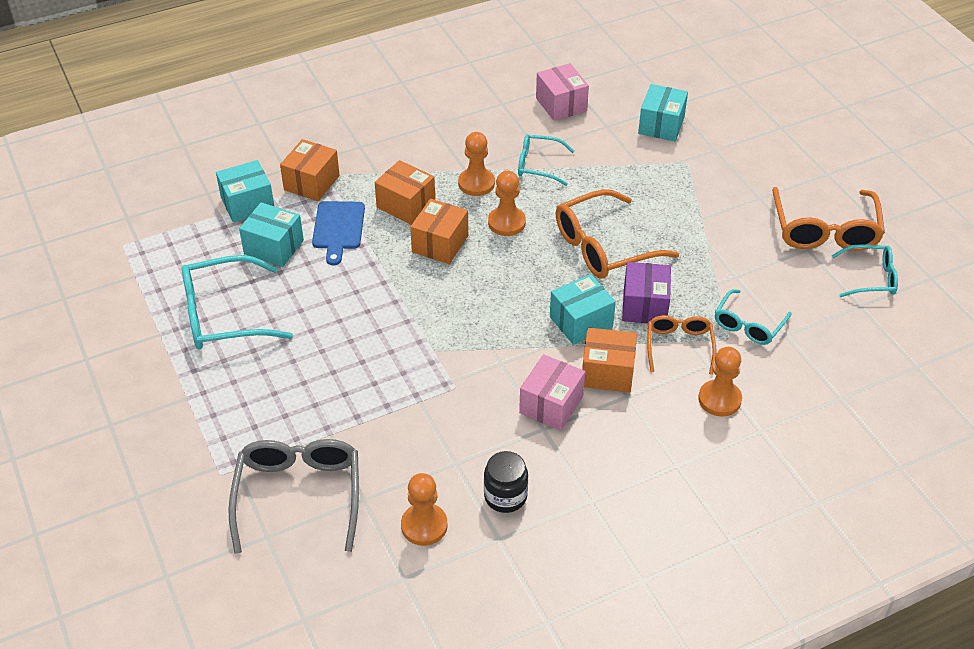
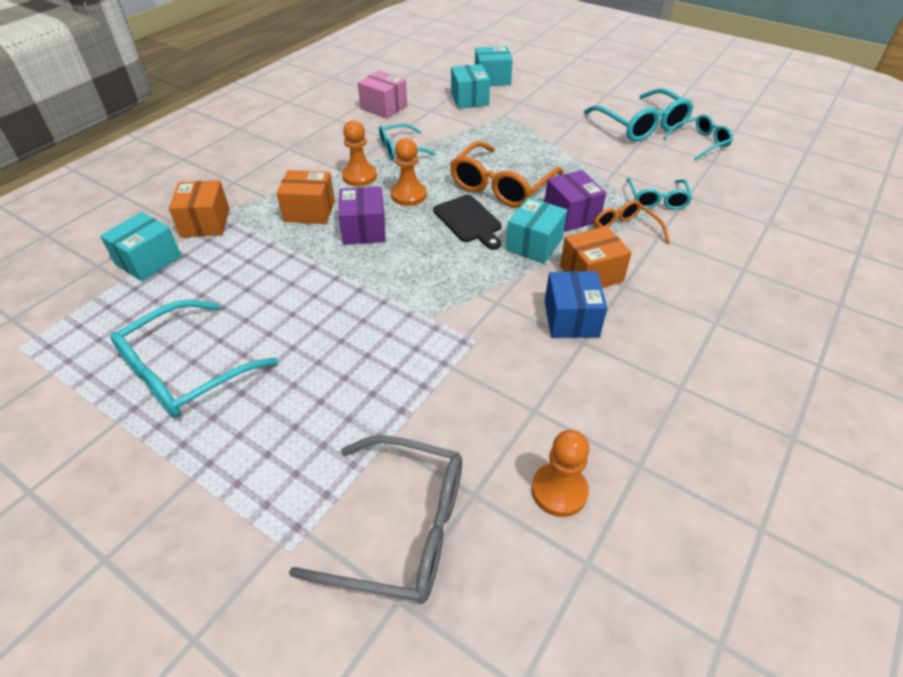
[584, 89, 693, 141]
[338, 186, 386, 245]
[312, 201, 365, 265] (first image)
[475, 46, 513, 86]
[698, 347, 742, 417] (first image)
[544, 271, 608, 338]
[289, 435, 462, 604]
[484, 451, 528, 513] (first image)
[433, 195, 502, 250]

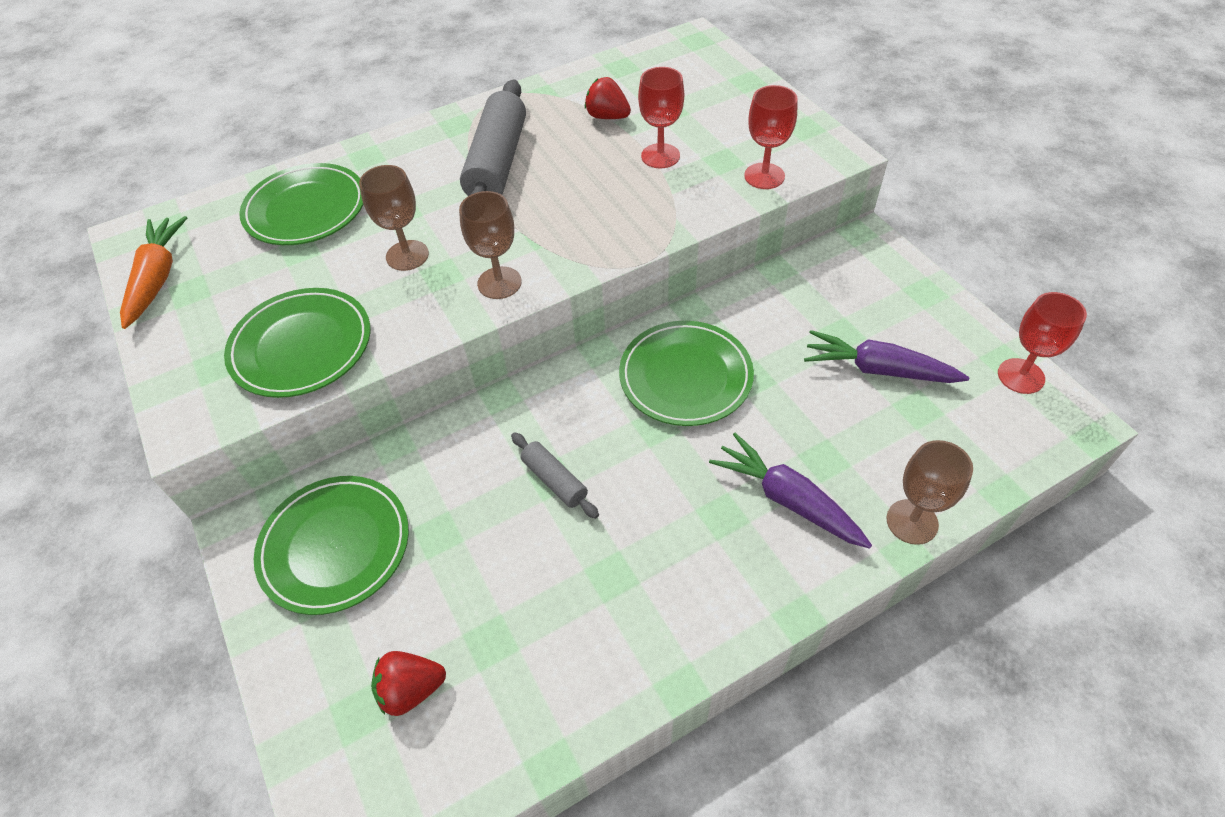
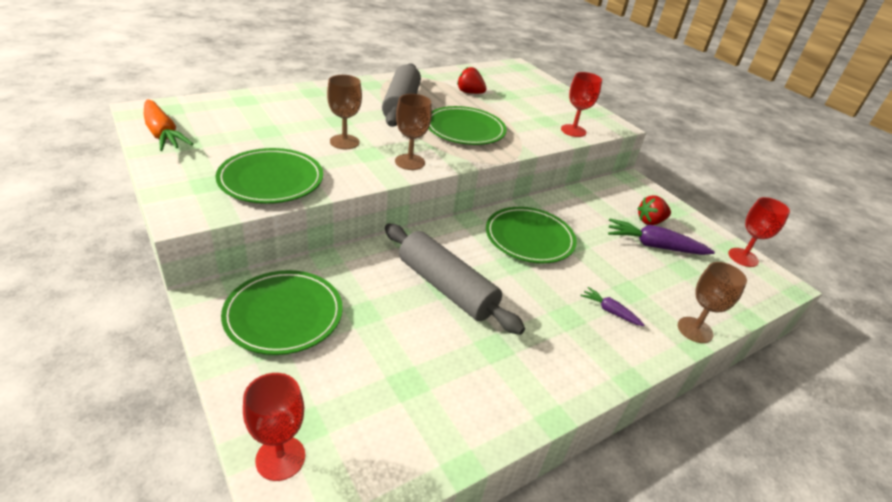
[243, 373, 305, 481]
[429, 106, 507, 145]
[144, 100, 193, 151]
[385, 224, 525, 335]
[580, 287, 645, 326]
[637, 195, 671, 225]

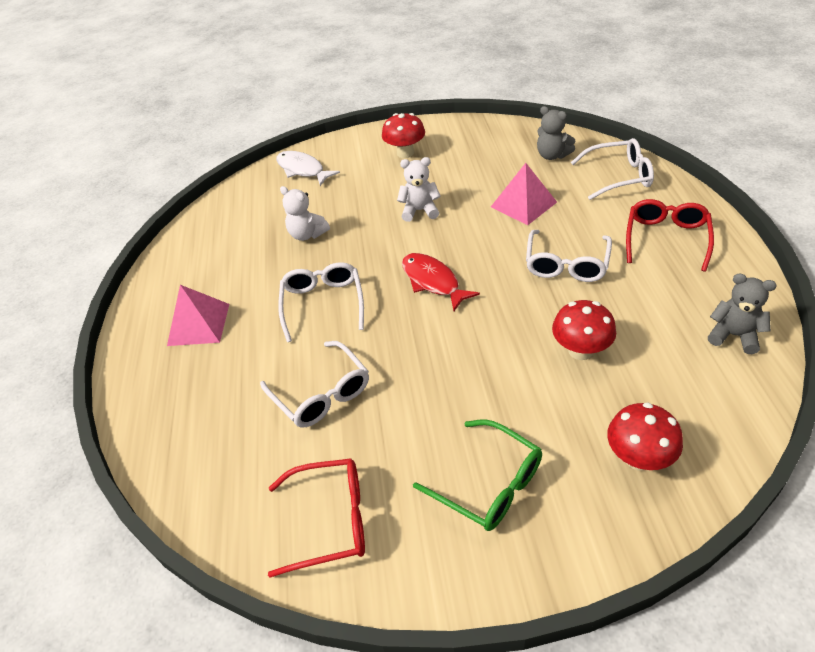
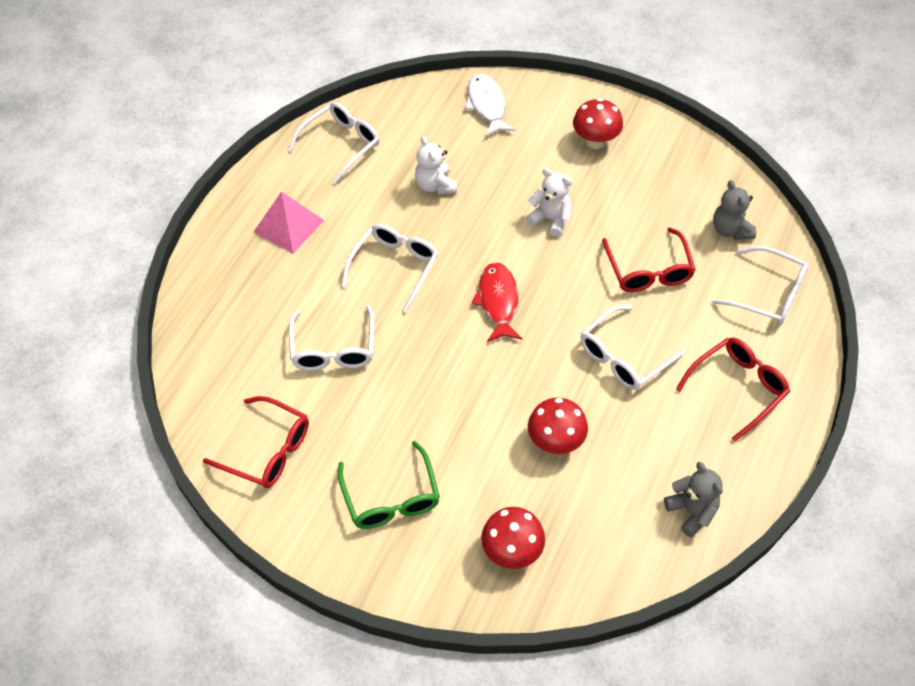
[602, 227, 696, 292]
[288, 102, 380, 185]

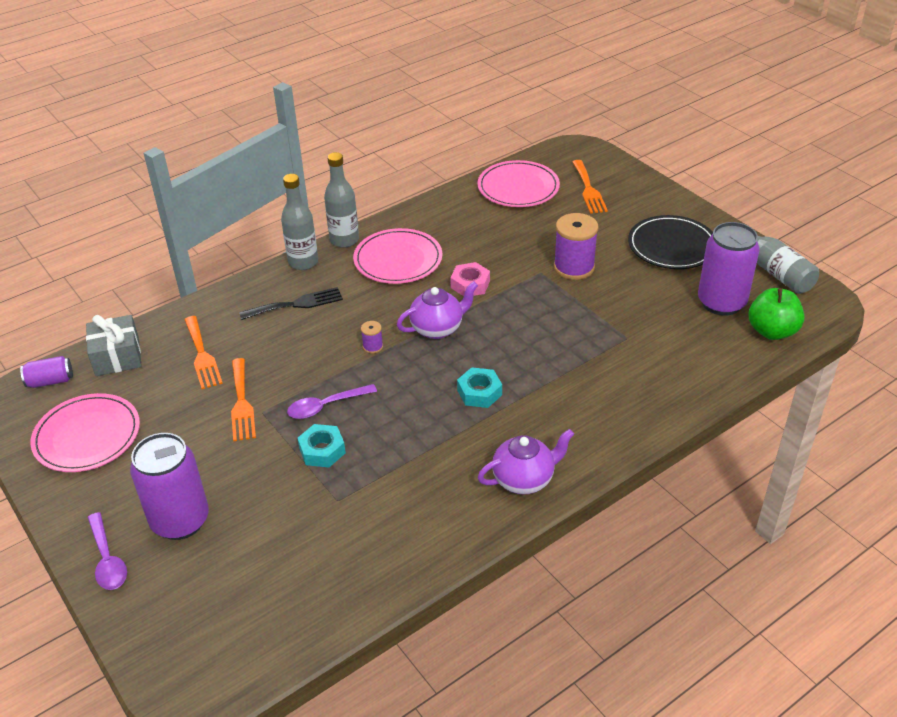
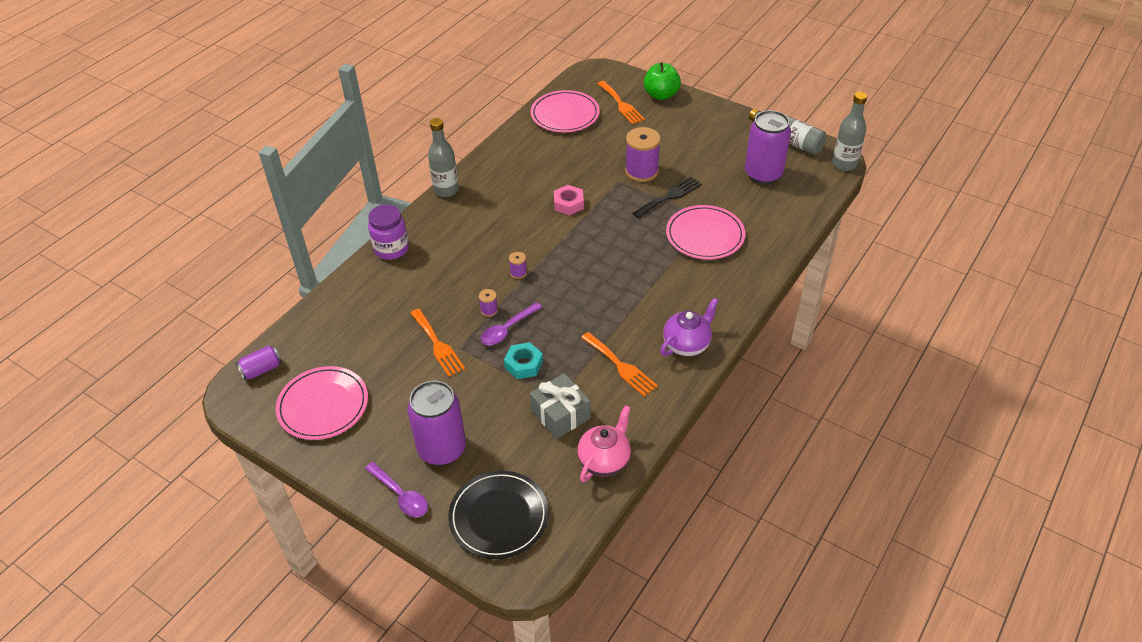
[832, 92, 867, 171]
[448, 470, 549, 559]
[666, 205, 745, 260]
[397, 281, 478, 339] (first image)
[633, 176, 702, 218]
[644, 62, 681, 100]
[530, 373, 591, 439]
[581, 332, 658, 397]
[457, 367, 502, 408] (first image)
[368, 204, 409, 260]
[479, 289, 498, 317]
[577, 405, 631, 482]

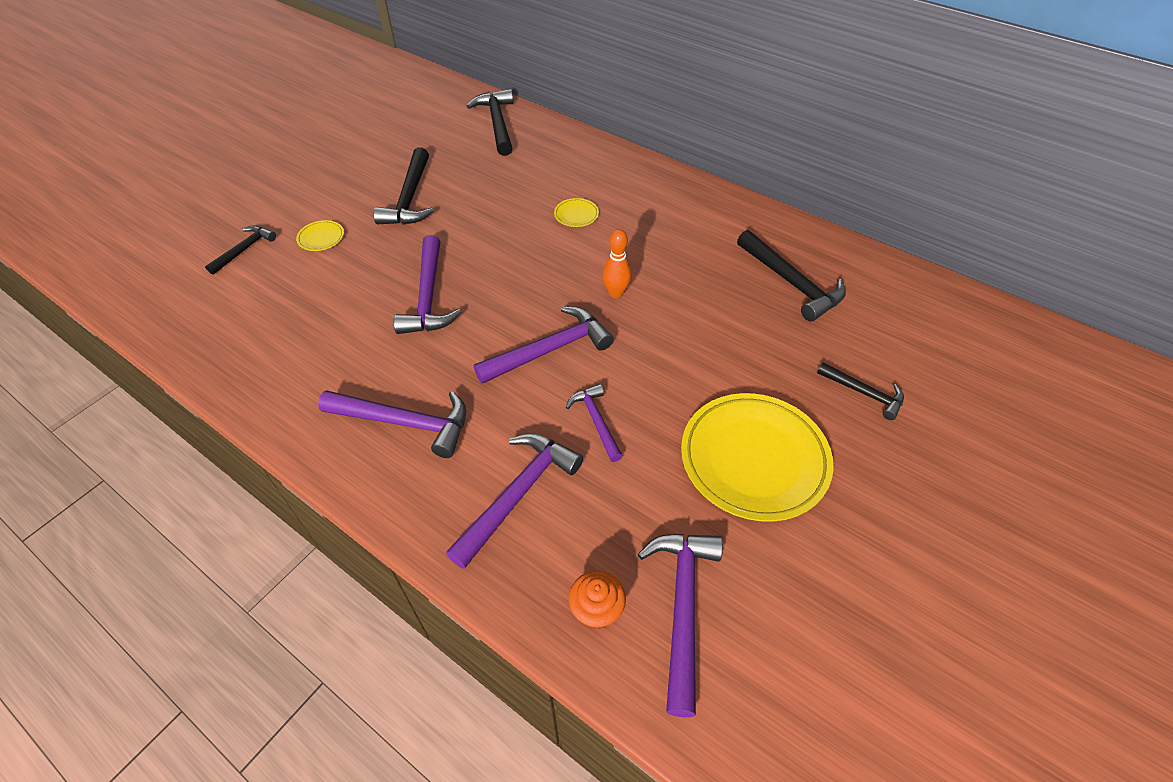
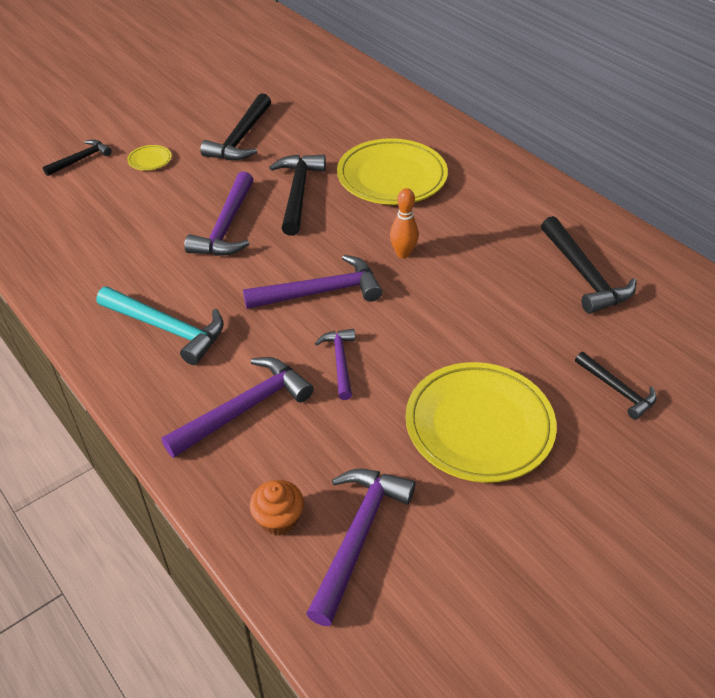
[269, 154, 326, 236]
[337, 138, 448, 205]
[96, 287, 224, 365]

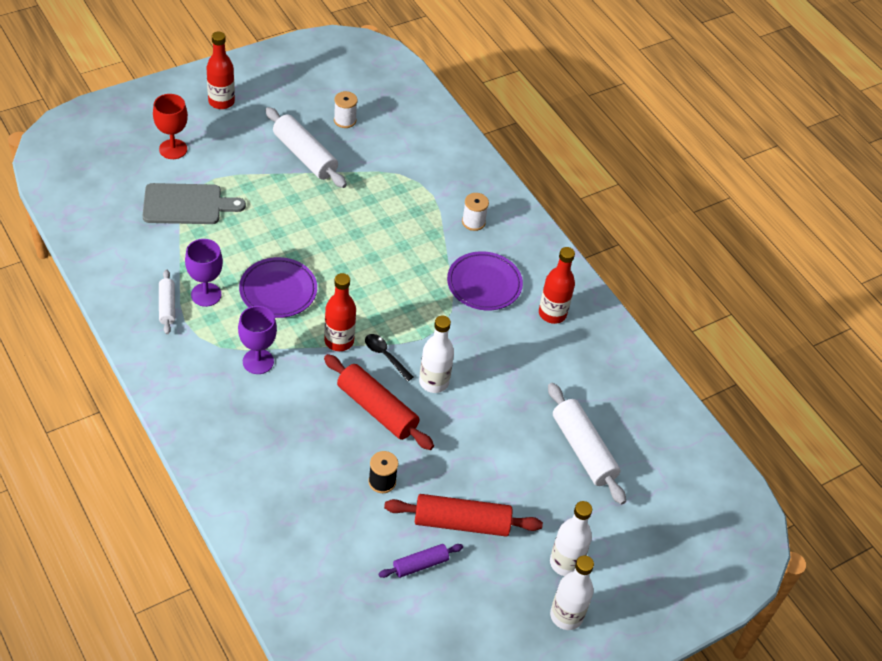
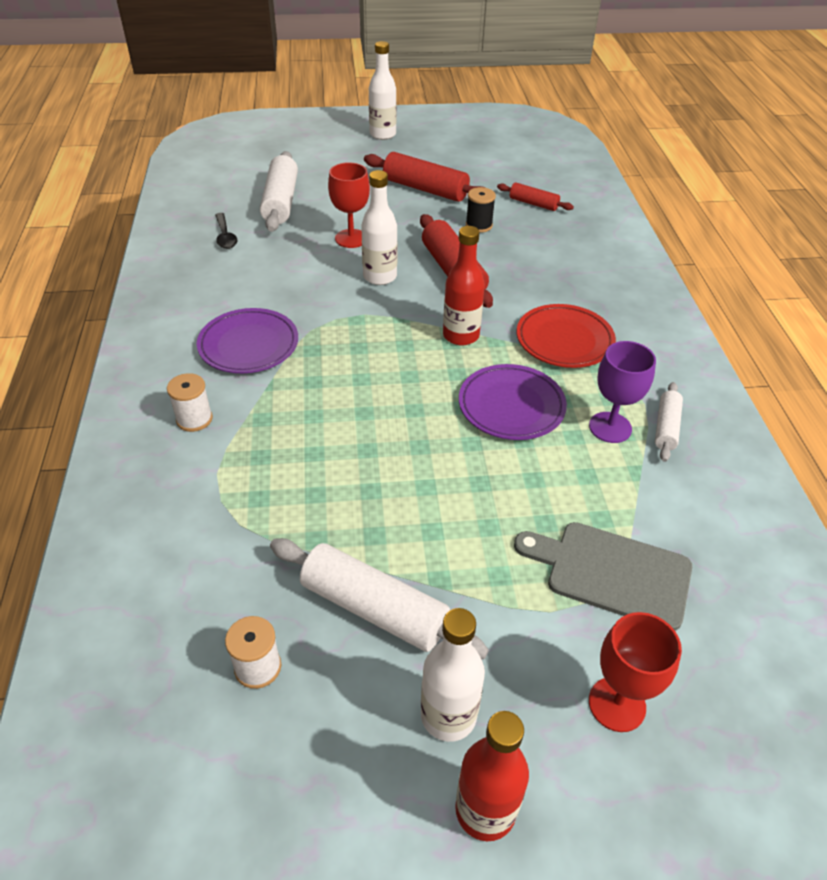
[270, 538, 489, 659]
[539, 247, 575, 324] (first image)
[516, 304, 616, 368]
[215, 213, 237, 249]
[421, 608, 485, 742]
[379, 544, 463, 578] (first image)
[328, 162, 370, 248]
[497, 183, 574, 211]

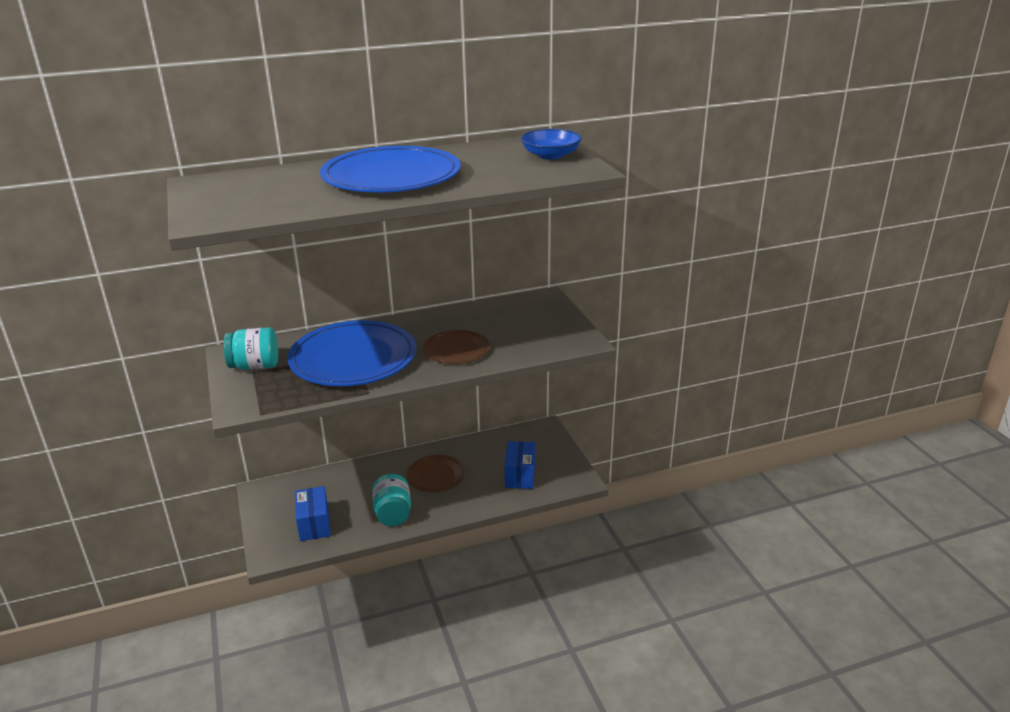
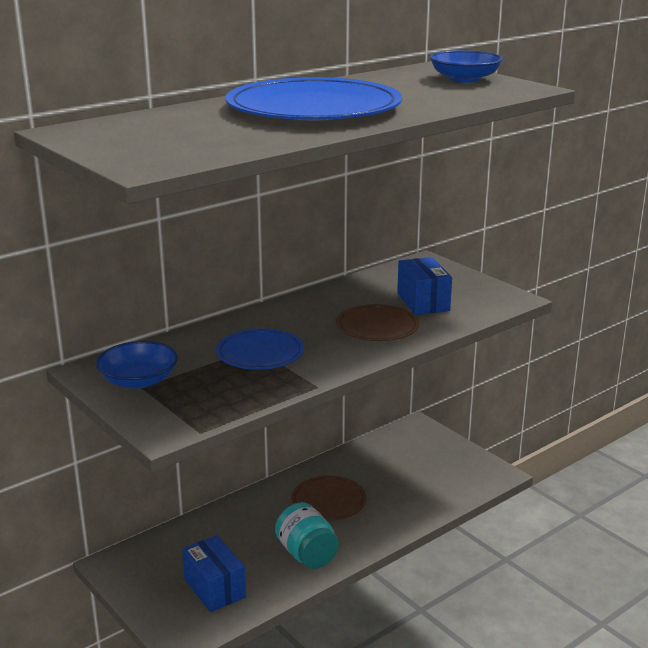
[216, 329, 304, 370]
[96, 341, 178, 389]
[397, 257, 452, 315]

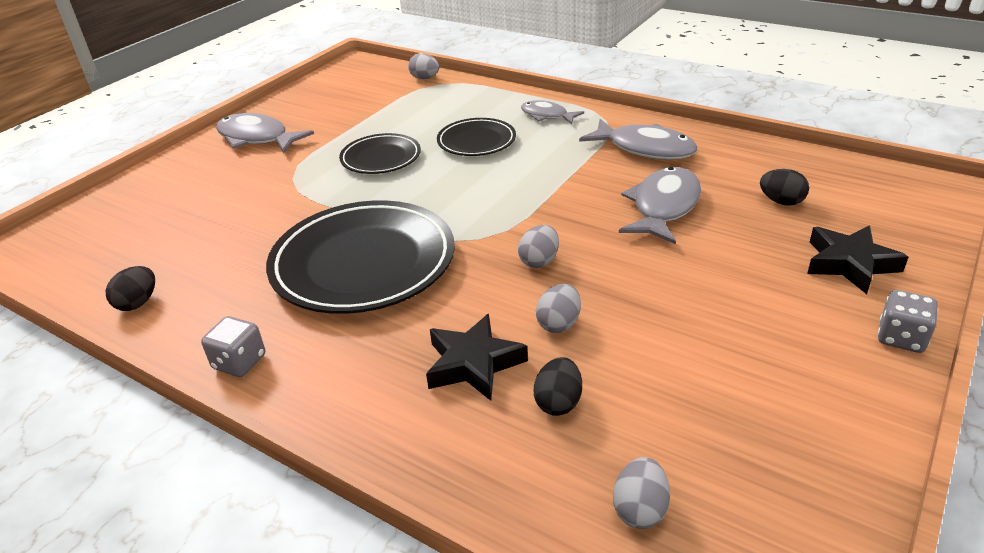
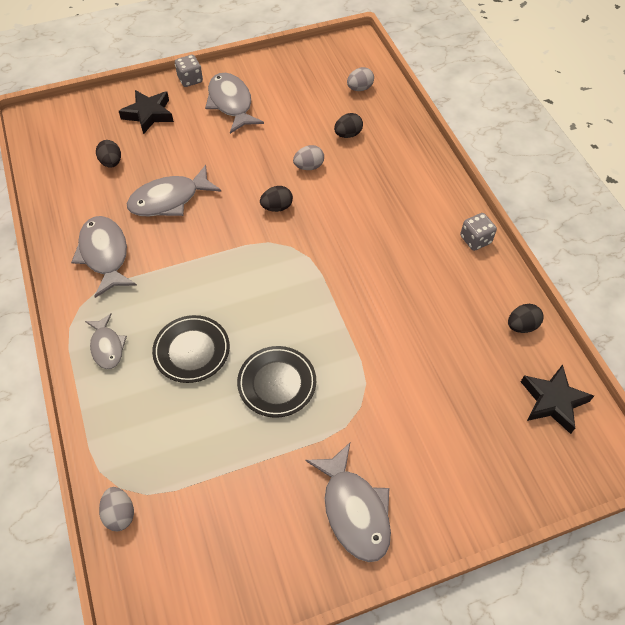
[266, 200, 455, 314] (first image)
[260, 186, 293, 212]
[521, 364, 594, 434]
[205, 73, 264, 134]

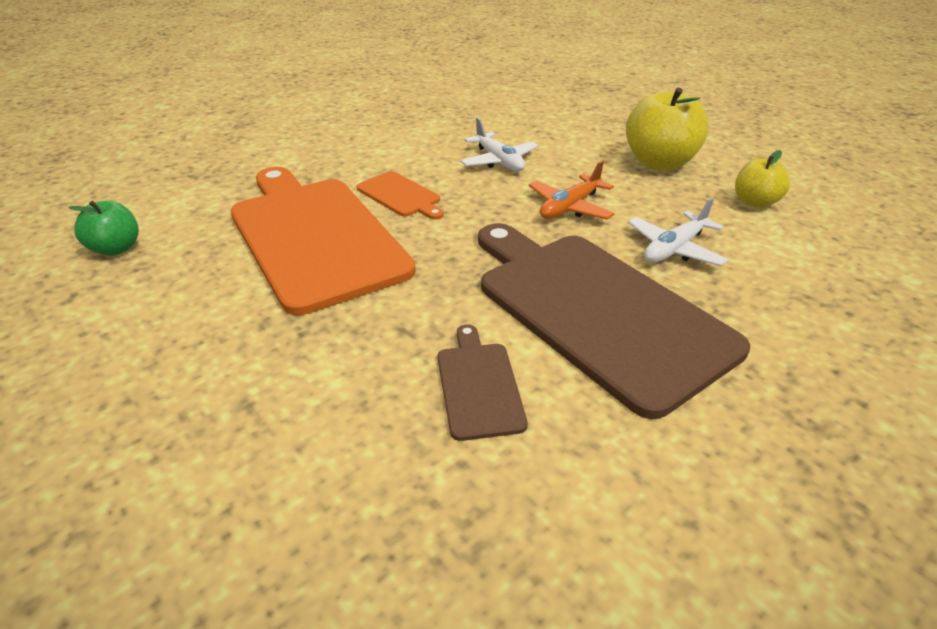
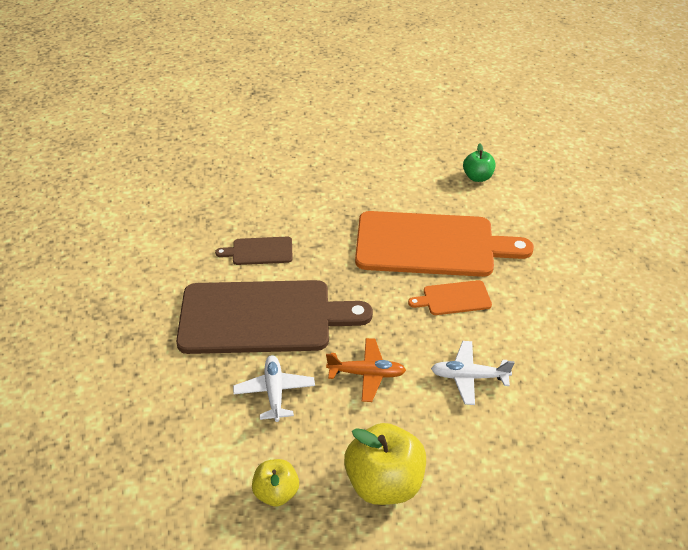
[326, 338, 406, 402]
[215, 237, 293, 265]

